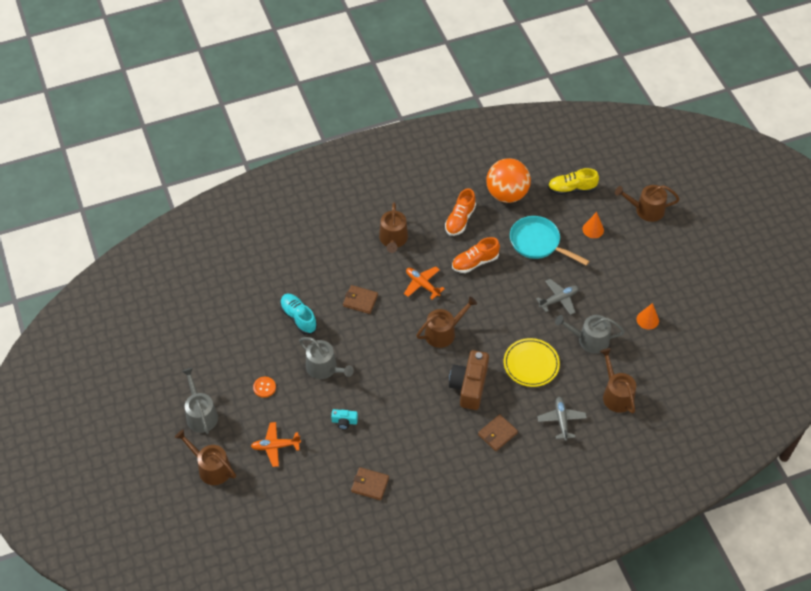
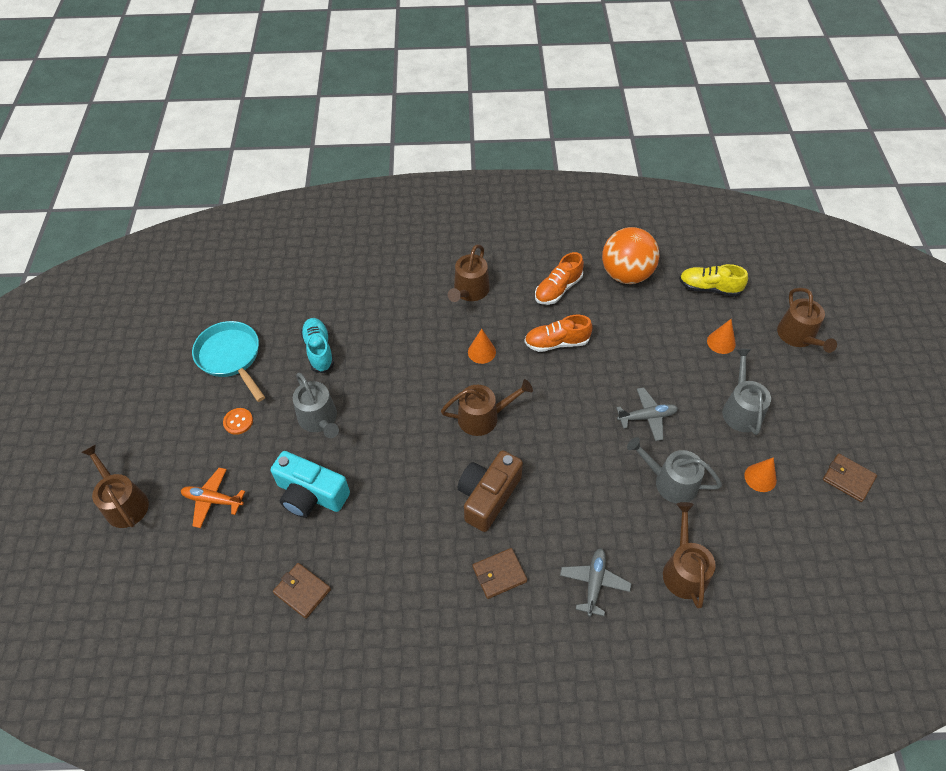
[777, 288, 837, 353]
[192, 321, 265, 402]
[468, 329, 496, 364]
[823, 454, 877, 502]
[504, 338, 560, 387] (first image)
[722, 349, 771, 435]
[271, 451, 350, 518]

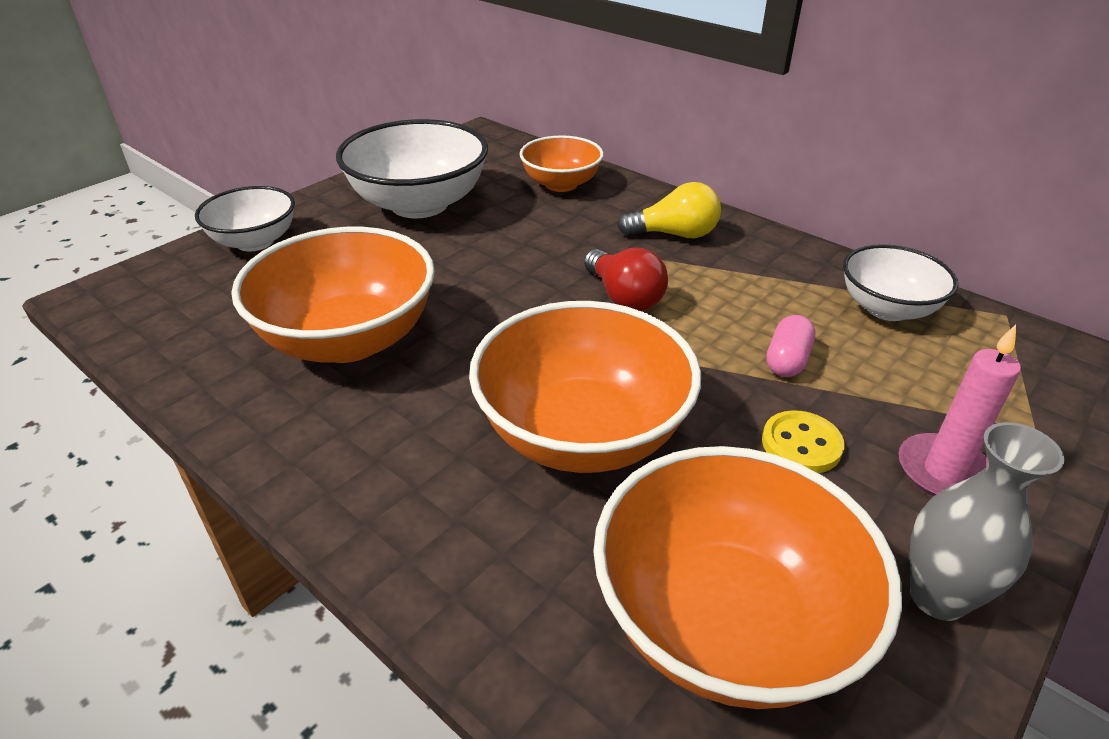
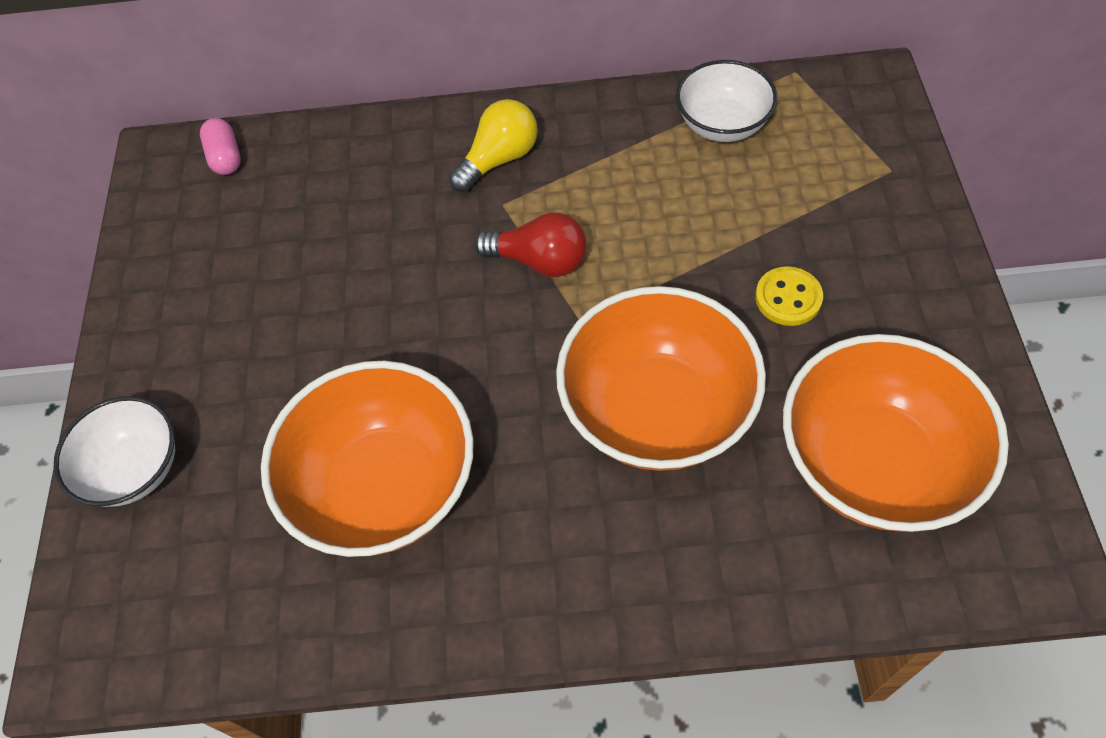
[336, 119, 488, 218] (first image)
[520, 135, 604, 192] (first image)
[200, 118, 241, 175]
[899, 325, 1021, 496] (first image)
[910, 422, 1064, 621] (first image)

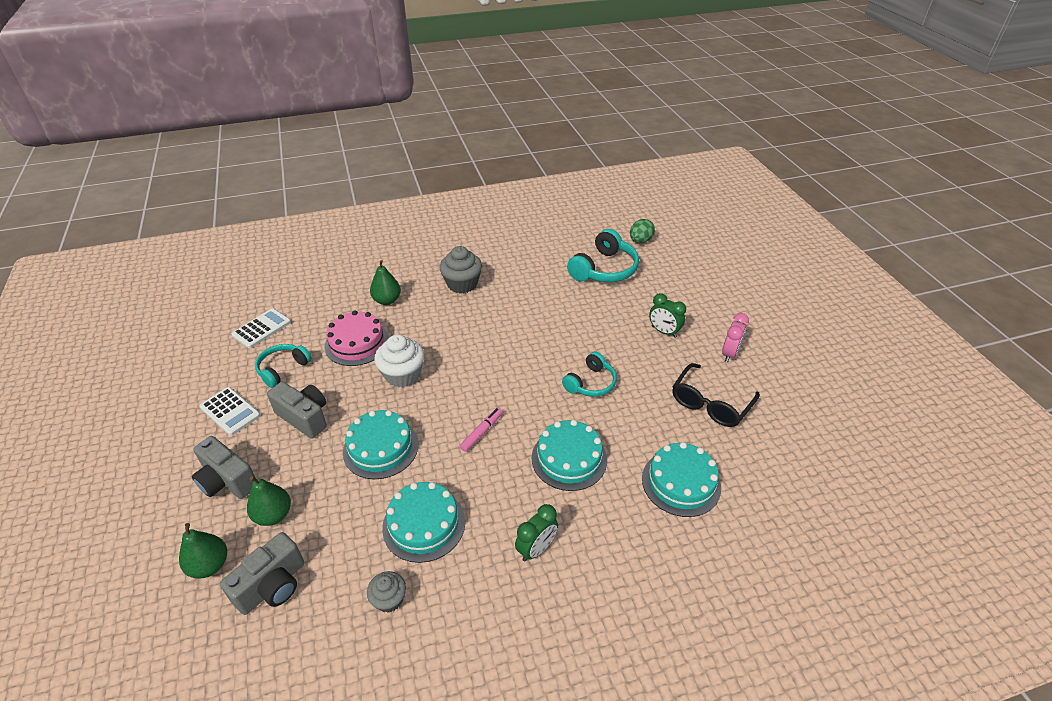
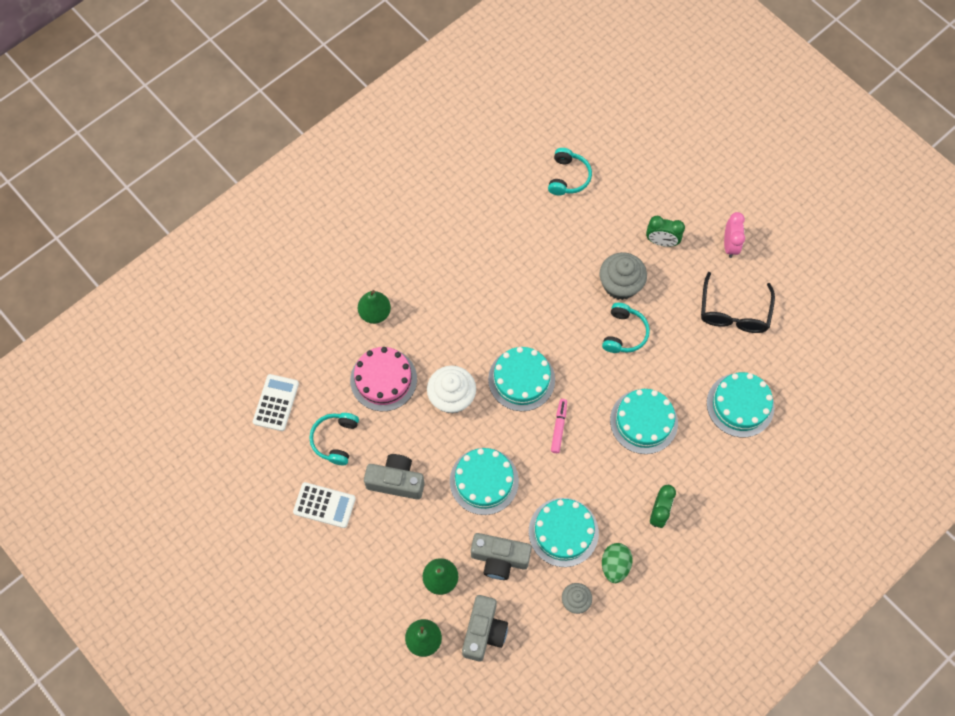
[602, 543, 633, 583]
[548, 148, 592, 195]
[600, 252, 647, 300]
[471, 533, 532, 580]
[488, 347, 555, 411]

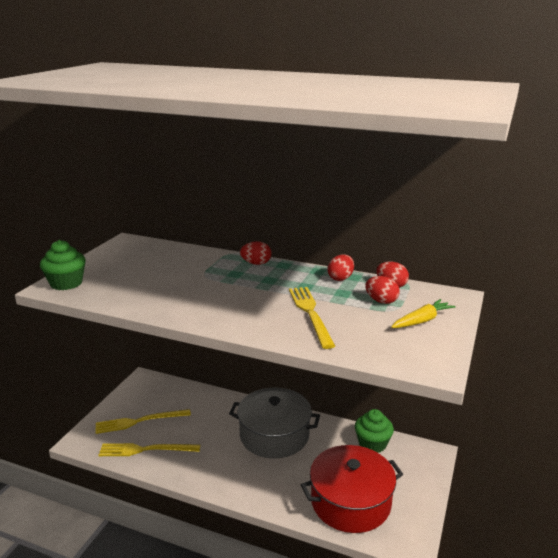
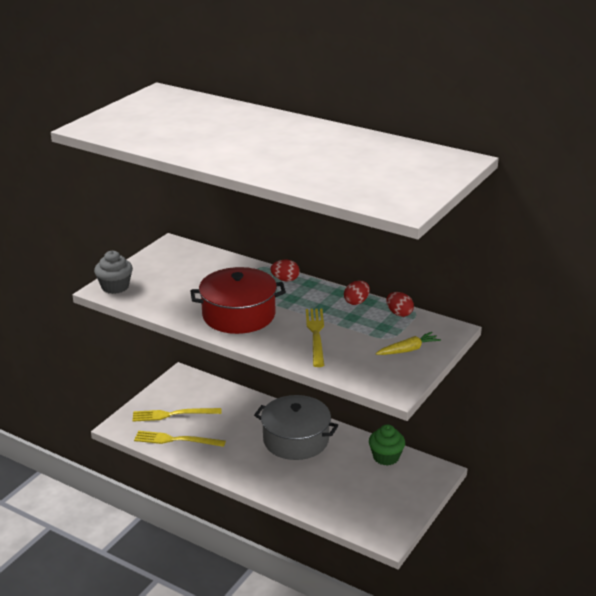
[94, 251, 133, 294]
[365, 276, 400, 304] (first image)
[191, 267, 286, 334]

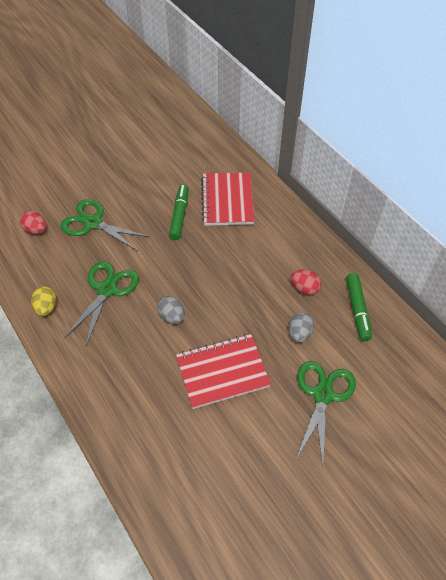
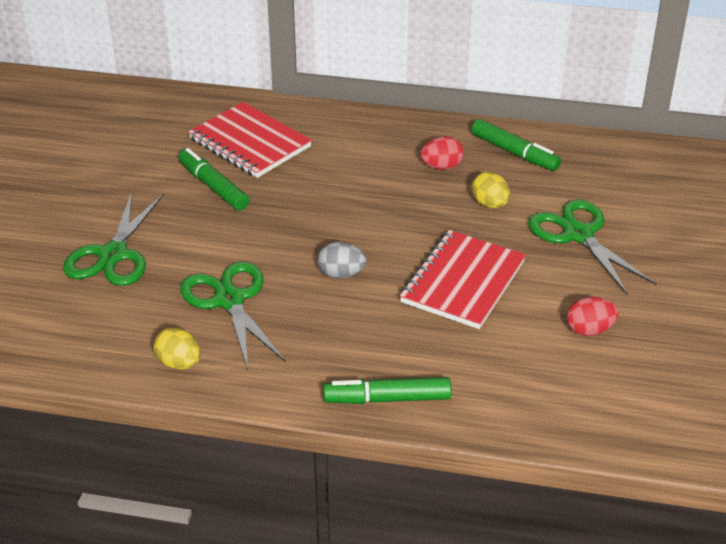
[63, 192, 164, 286]
[567, 297, 619, 336]
[471, 171, 510, 208]
[323, 377, 452, 404]

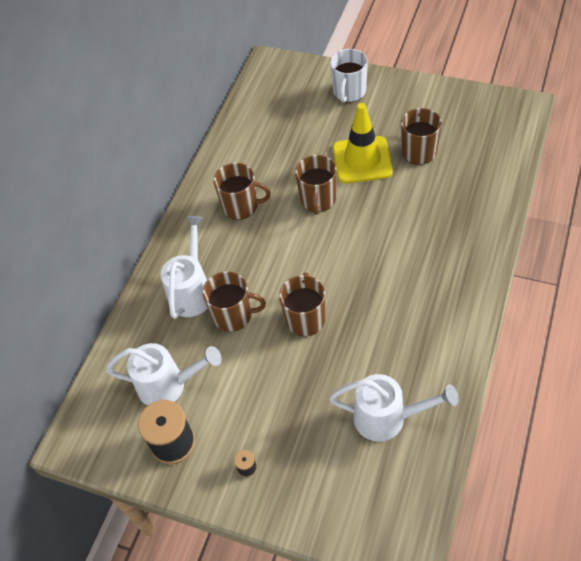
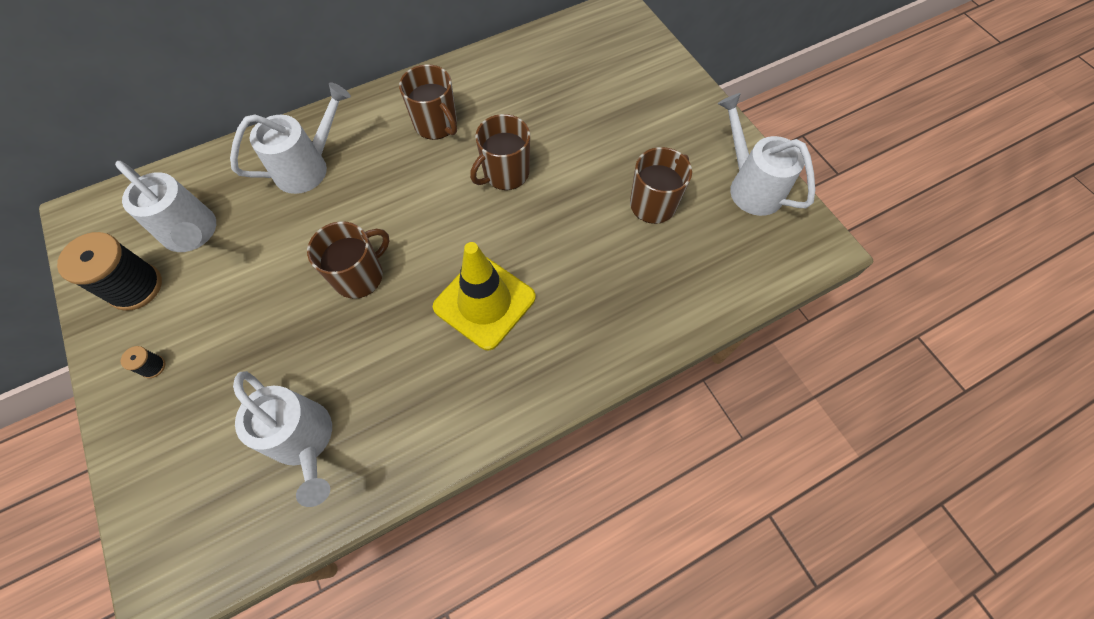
[330, 49, 368, 103] (first image)
[433, 242, 536, 350]
[202, 271, 266, 332] (first image)
[718, 93, 815, 216]

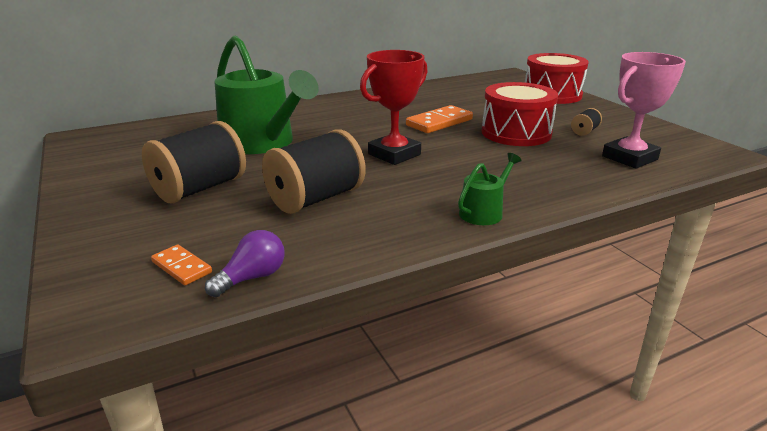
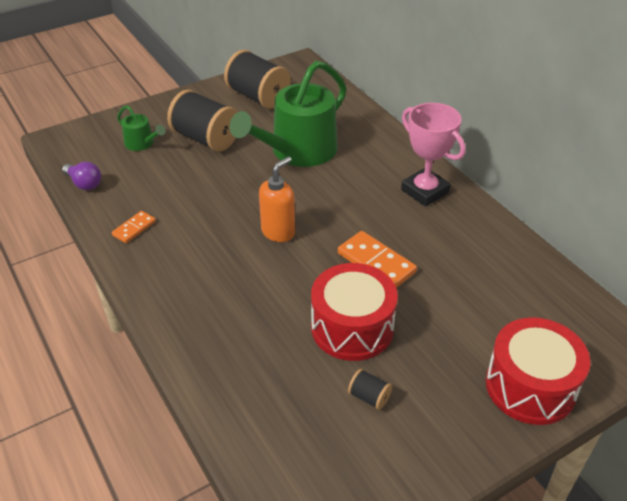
[259, 157, 295, 242]
[401, 103, 466, 207]
[224, 50, 291, 109]
[117, 105, 166, 151]
[112, 211, 156, 243]

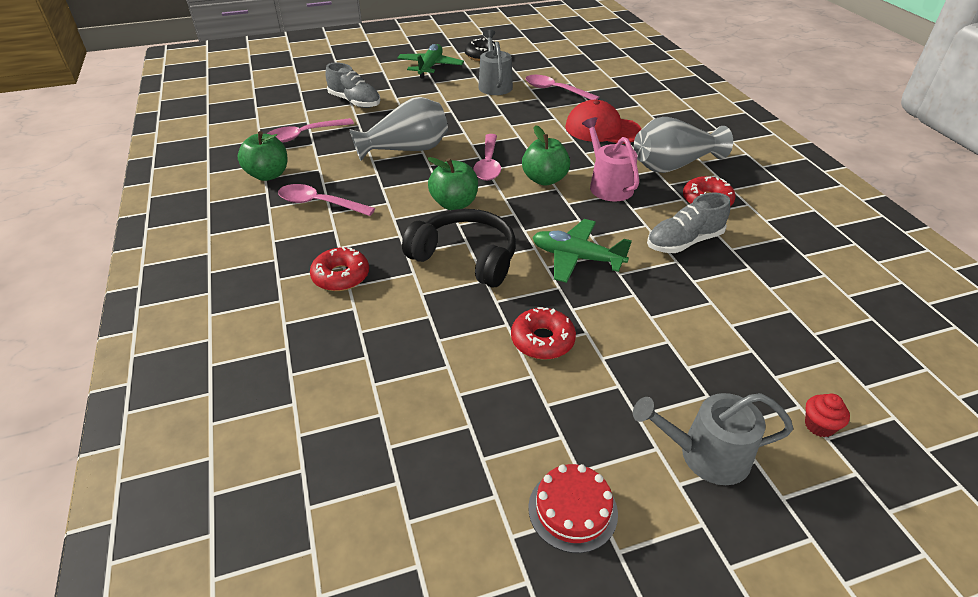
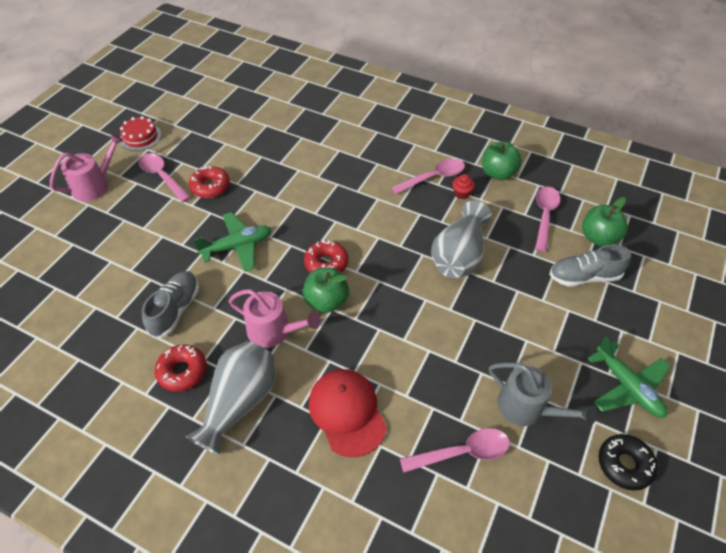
[309, 369, 387, 457]
[138, 153, 191, 203]
[582, 197, 628, 246]
[402, 209, 516, 287] (first image)
[304, 240, 349, 273]
[50, 133, 124, 201]
[452, 174, 475, 199]

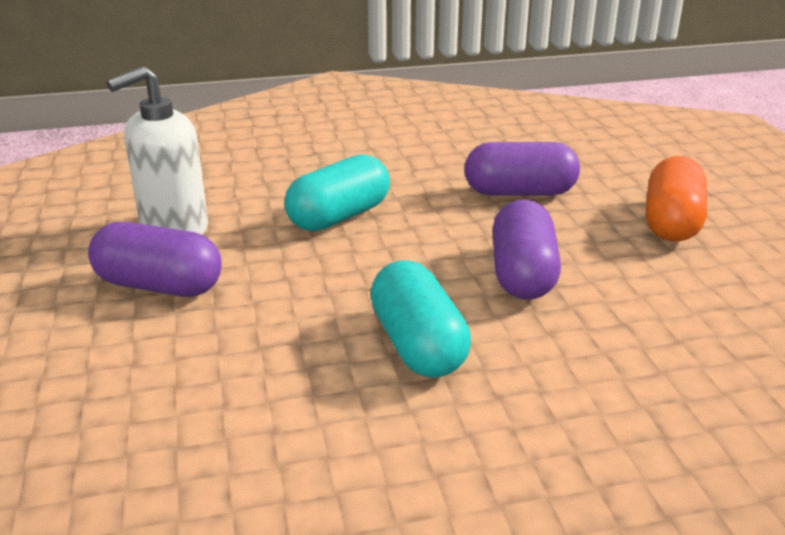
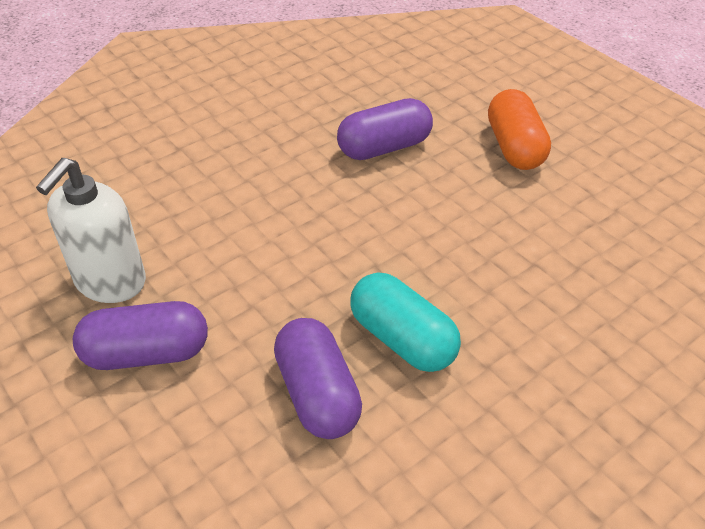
[284, 154, 390, 231] (first image)
[274, 318, 362, 439]

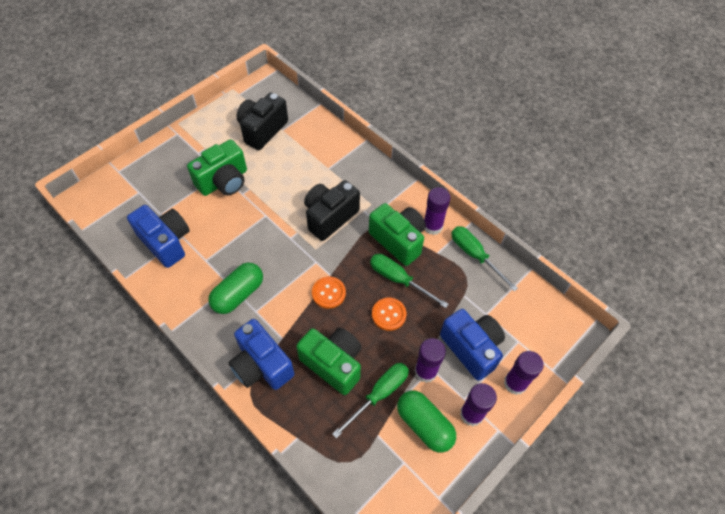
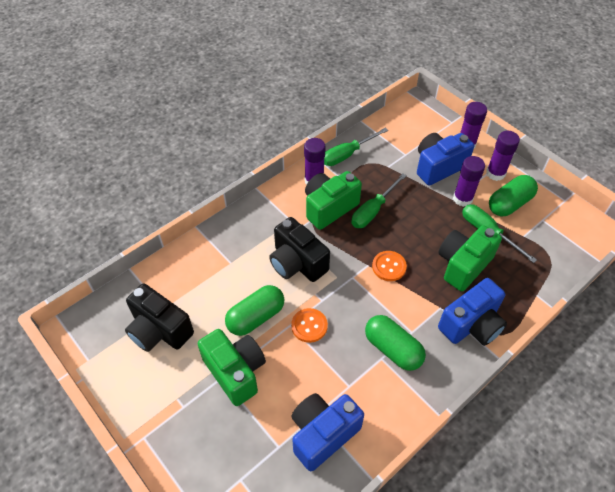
[291, 308, 328, 343]
[225, 285, 285, 336]

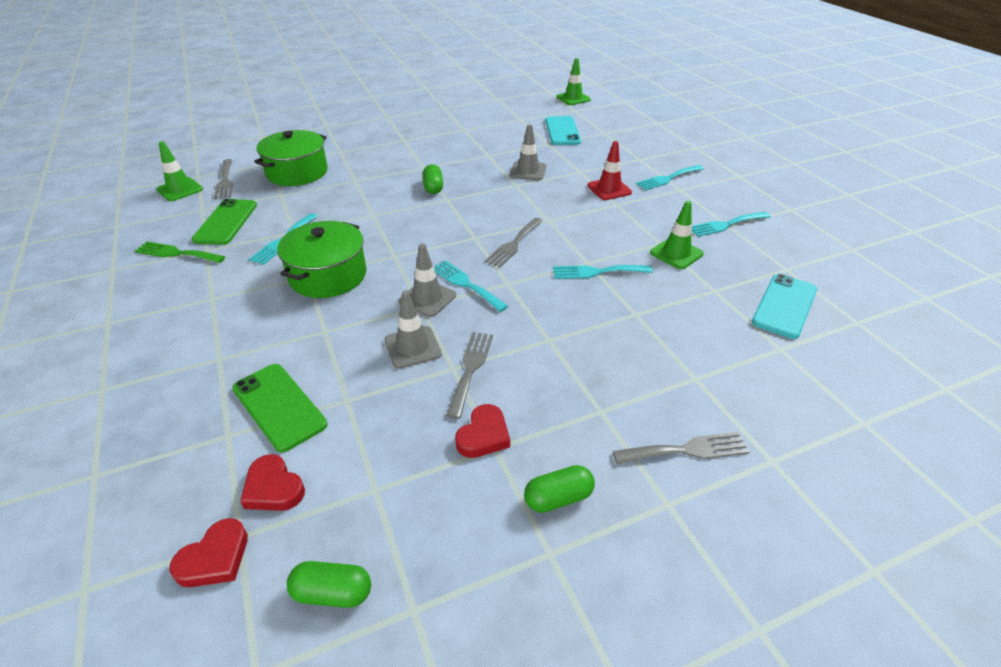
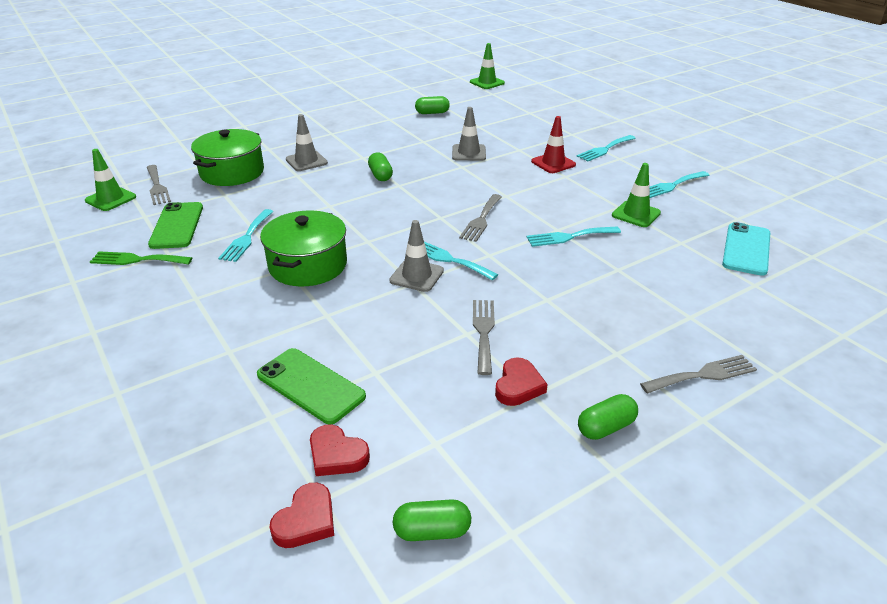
[545, 116, 581, 145] (first image)
[286, 114, 328, 171]
[415, 96, 450, 114]

